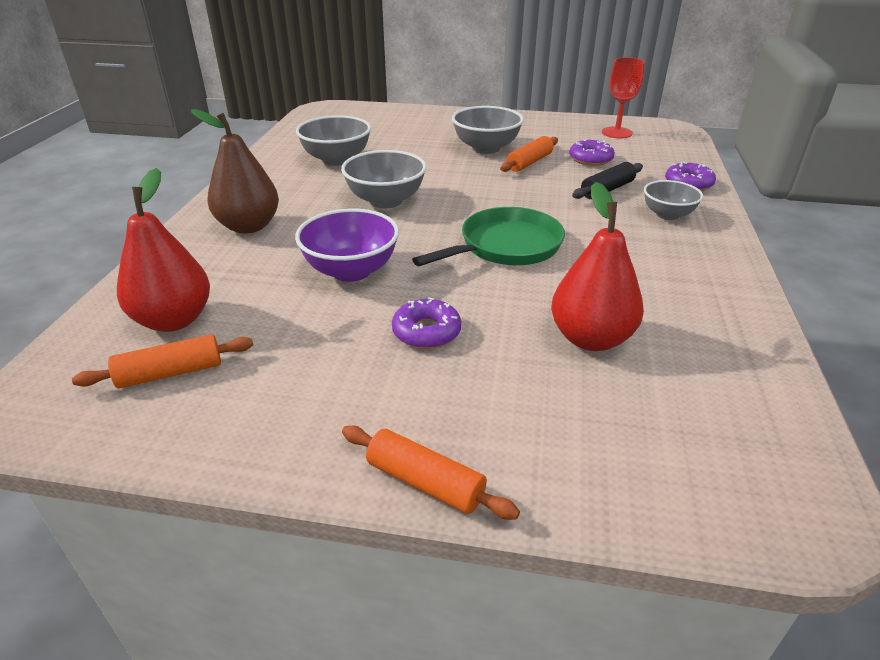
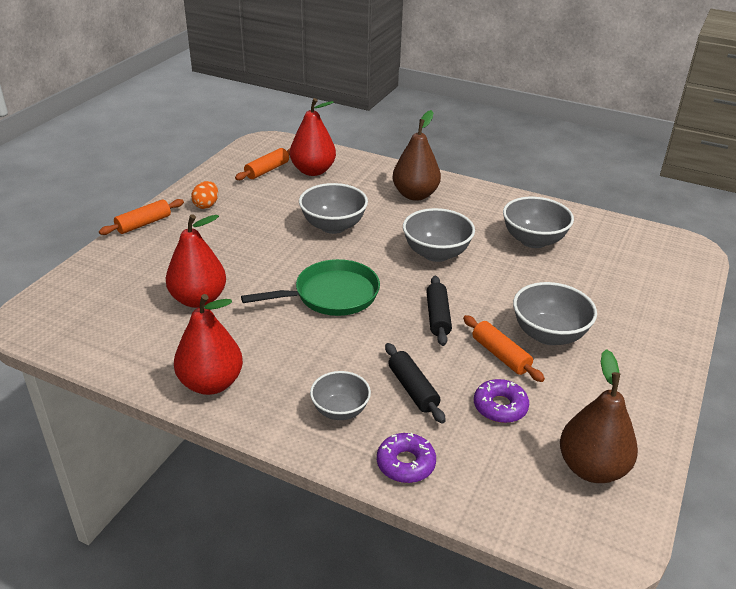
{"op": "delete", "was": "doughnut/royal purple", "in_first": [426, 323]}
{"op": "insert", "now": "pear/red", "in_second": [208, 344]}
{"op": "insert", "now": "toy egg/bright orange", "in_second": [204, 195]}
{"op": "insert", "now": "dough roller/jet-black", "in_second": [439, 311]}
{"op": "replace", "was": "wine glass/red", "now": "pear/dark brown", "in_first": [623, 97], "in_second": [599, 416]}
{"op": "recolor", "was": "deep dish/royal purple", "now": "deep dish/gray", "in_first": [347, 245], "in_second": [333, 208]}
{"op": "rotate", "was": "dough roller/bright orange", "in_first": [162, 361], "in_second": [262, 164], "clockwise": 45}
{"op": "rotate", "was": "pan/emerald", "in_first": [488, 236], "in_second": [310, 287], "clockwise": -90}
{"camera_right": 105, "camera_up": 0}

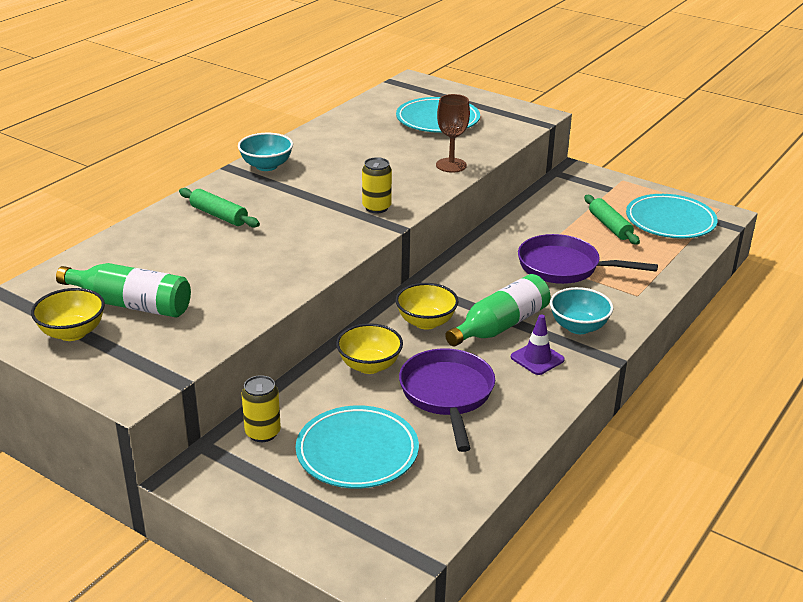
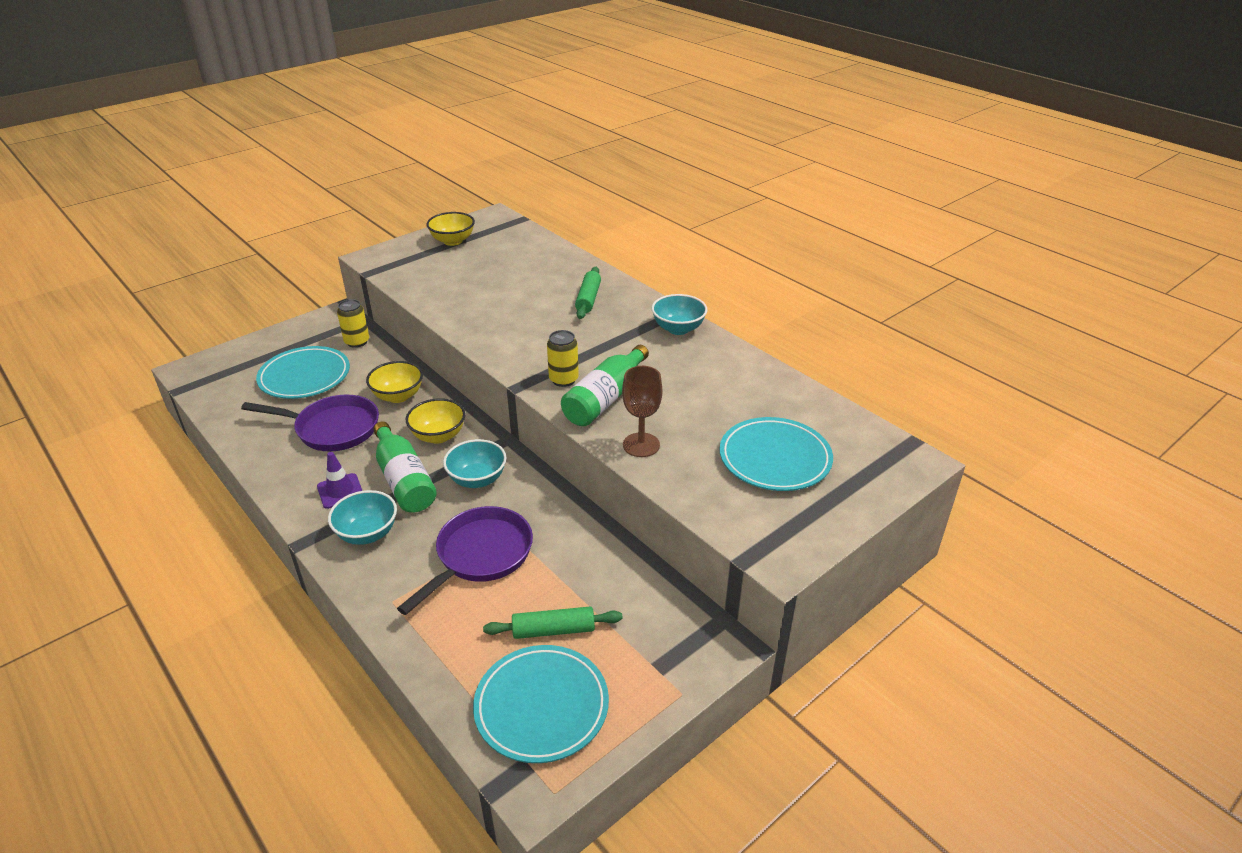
{"op": "insert", "now": "deep dish/aqua", "in_second": [475, 463]}
{"op": "move", "was": "drink bottle/emerald", "in_first": [123, 290], "in_second": [605, 385]}
{"op": "rotate", "was": "dough roller/emerald", "in_first": [219, 208], "in_second": [588, 293], "clockwise": -45}
{"camera_right": 105, "camera_up": 5}

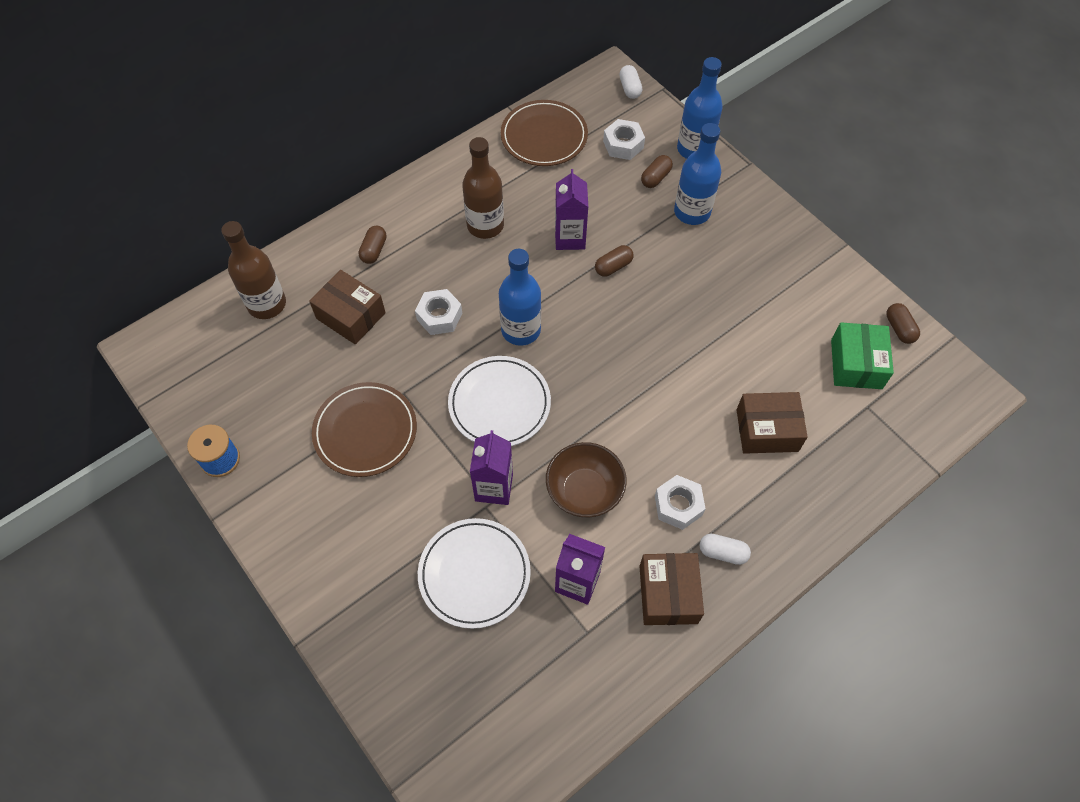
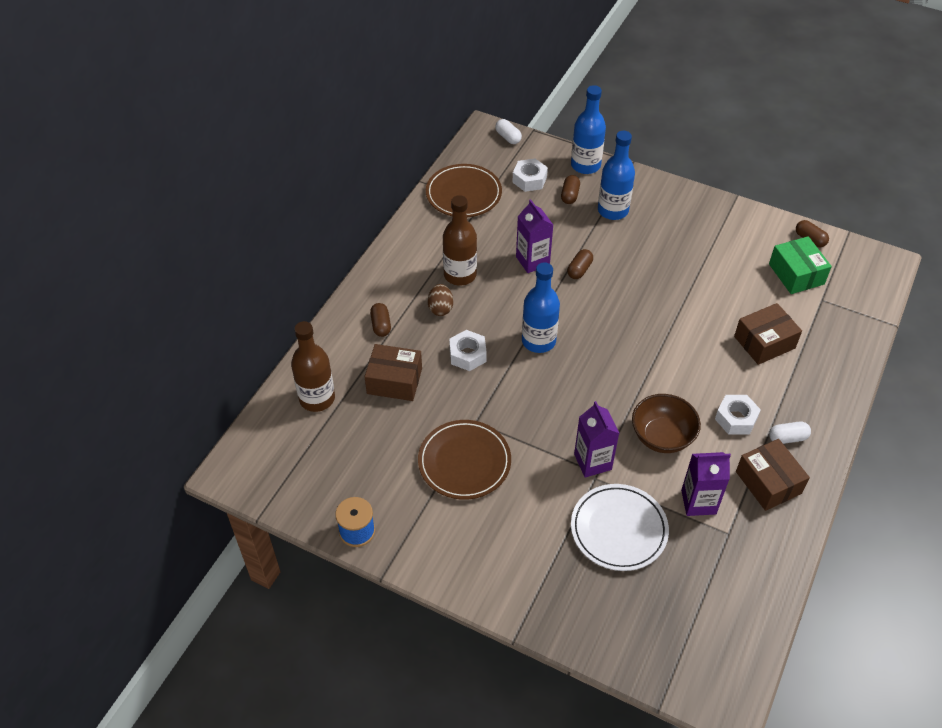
{"op": "delete", "was": "plate/white", "in_first": [499, 401]}
{"op": "insert", "now": "toy egg/dark brown", "in_second": [440, 300]}
{"camera_right": -25, "camera_up": -10}

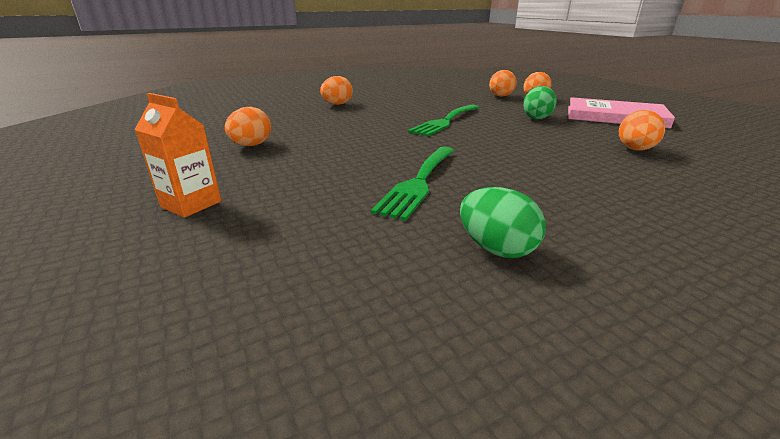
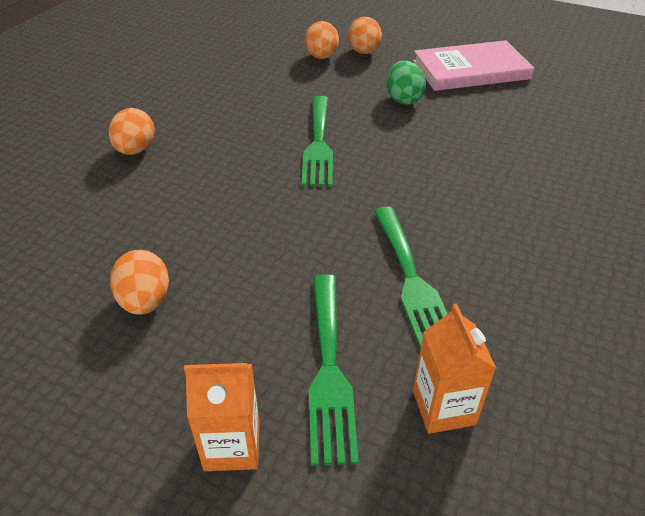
{"op": "delete", "was": "toy egg/emerald", "in_first": [503, 222]}
{"op": "delete", "was": "toy egg/bright orange", "in_first": [642, 130]}
{"op": "insert", "now": "dinner fork/emerald", "in_second": [334, 370]}
{"op": "insert", "now": "milk carton/bright orange", "in_second": [455, 368]}
{"camera_right": -35, "camera_up": 15}

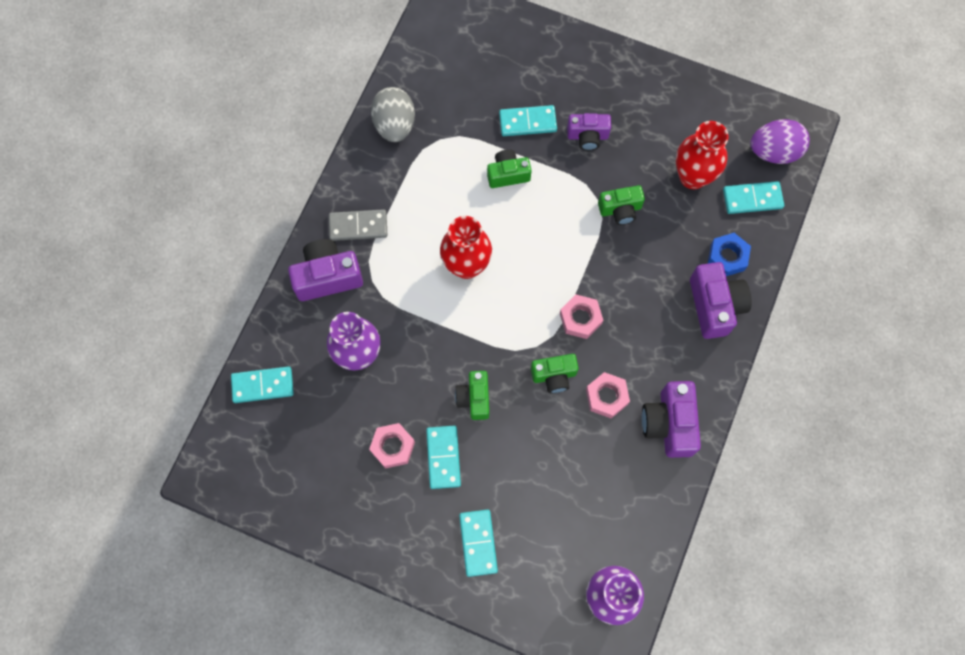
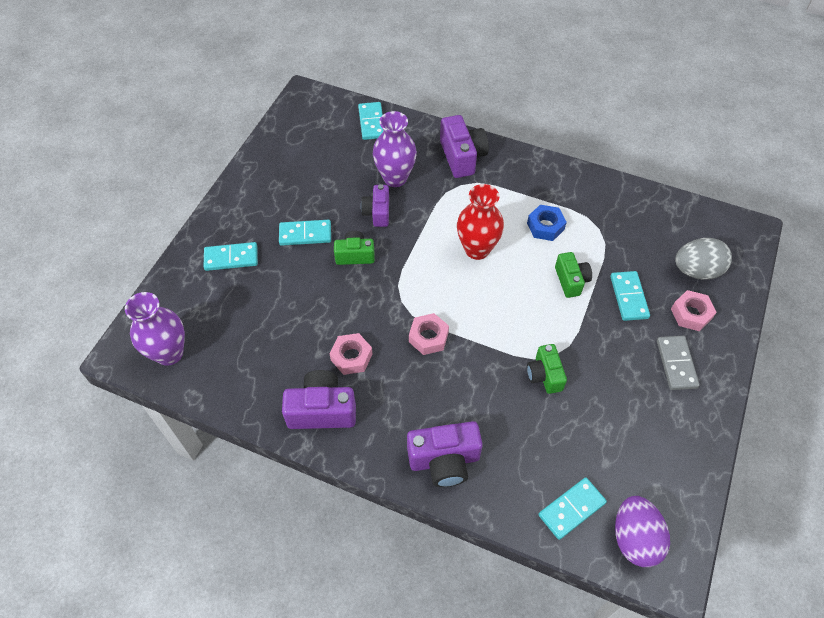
{"op": "delete", "was": "compact camera/emerald", "in_first": [554, 373]}
{"op": "delete", "was": "tall vase/red", "in_first": [702, 155]}
{"op": "move", "was": "domino/gray", "in_first": [358, 225], "in_second": [678, 363]}
{"op": "move", "was": "hexagon nut/rosy", "in_first": [392, 446], "in_second": [694, 310]}
{"op": "move", "was": "toy egg/gray", "in_first": [393, 114], "in_second": [703, 258]}
{"op": "move", "was": "compact camera/royal purple", "in_first": [589, 132], "in_second": [375, 205]}
{"op": "move", "was": "hexagon nut/blue", "in_first": [729, 254], "in_second": [547, 223]}
{"op": "rotate", "was": "domino/aqua", "in_first": [753, 197], "in_second": [572, 508], "clockwise": 60}
{"camera_right": 90, "camera_up": -15}

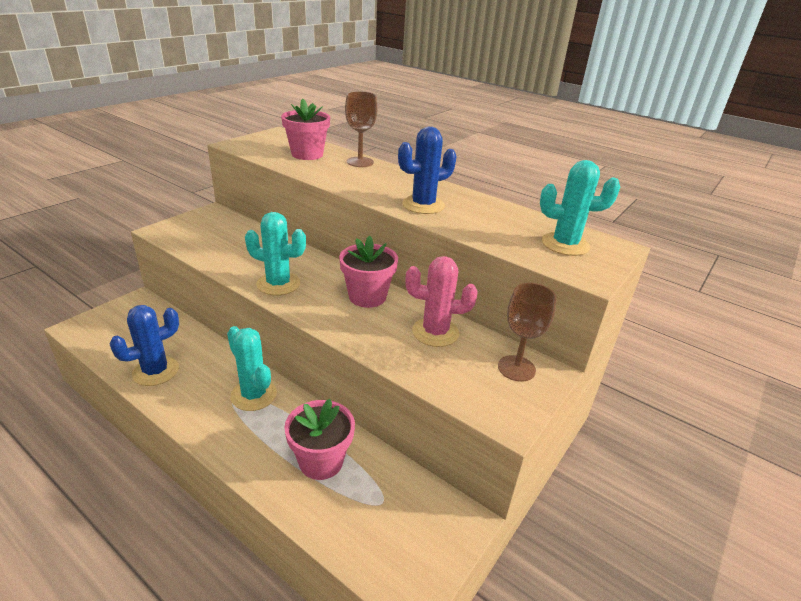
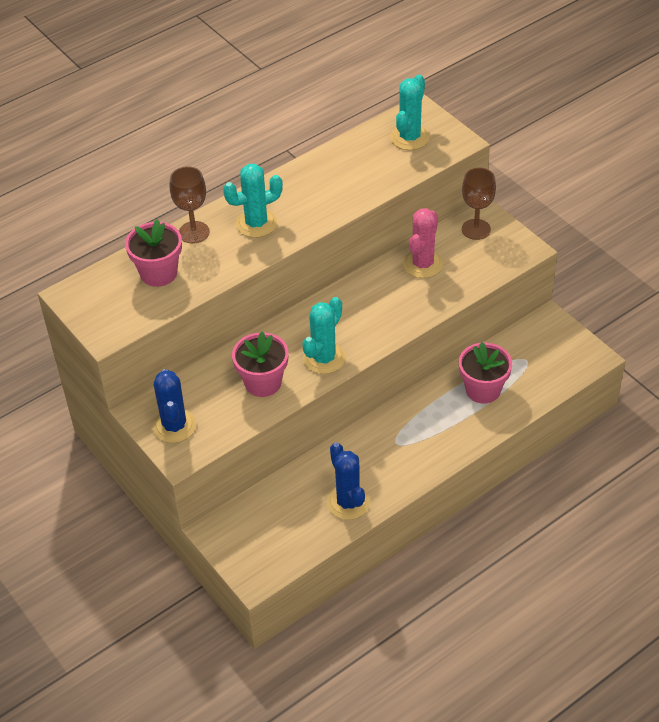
{"op": "move", "was": "cactus/aqua", "in_first": [252, 368], "in_second": [253, 201]}
{"op": "move", "was": "flower pot/rosy", "in_first": [368, 271], "in_second": [260, 364]}
{"op": "move", "was": "cactus/blue", "in_first": [427, 170], "in_second": [174, 406]}
{"camera_right": -70, "camera_up": 15}

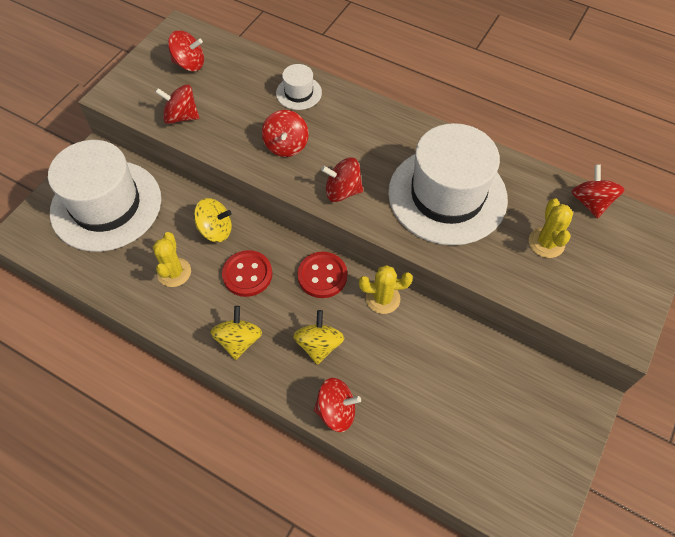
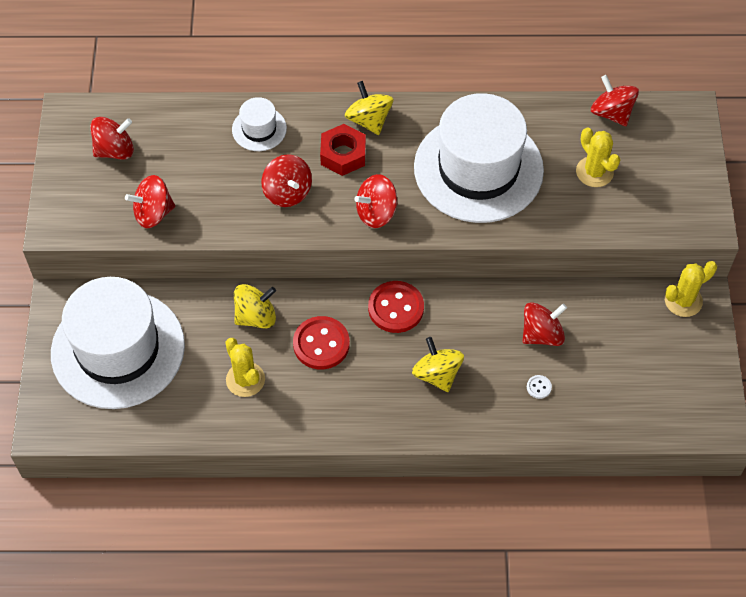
{"op": "insert", "now": "hexagon nut/red", "in_second": [343, 150]}
{"op": "insert", "now": "sewing button/white", "in_second": [539, 387]}
{"op": "move", "was": "whirligig/yellow", "in_first": [236, 333], "in_second": [369, 108]}
{"op": "move", "was": "whirligig/red", "in_first": [337, 405], "in_second": [544, 324]}
{"op": "move", "was": "cactus/yellow", "in_first": [386, 289], "in_second": [691, 289]}
{"camera_right": -30, "camera_up": 0}

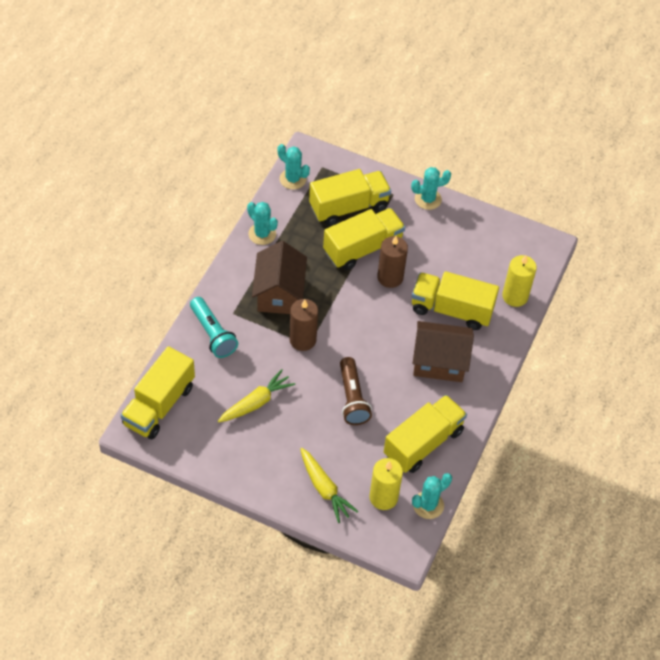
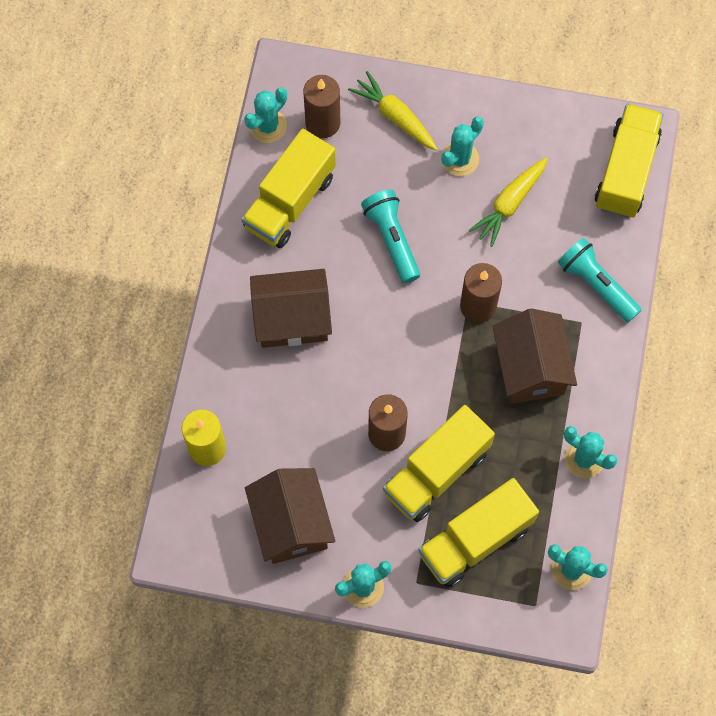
{"op": "delete", "was": "truck/yellow", "in_first": [455, 300]}
{"op": "insert", "now": "house/dark brown", "in_second": [290, 516]}
{"op": "insert", "now": "cactus/aqua", "in_second": [462, 146]}
{"op": "recolor", "was": "torch/dark brown", "now": "torch/aqua", "in_first": [356, 391], "in_second": [390, 236]}
{"op": "recolor", "was": "candle/yellow", "now": "candle/dark brown", "in_first": [386, 484], "in_second": [322, 106]}
{"camera_right": 170, "camera_up": 15}

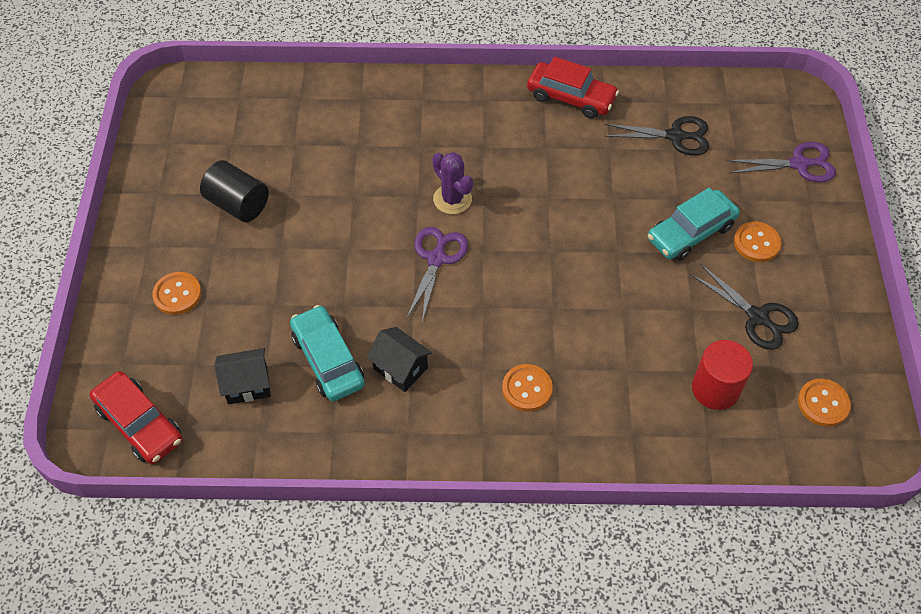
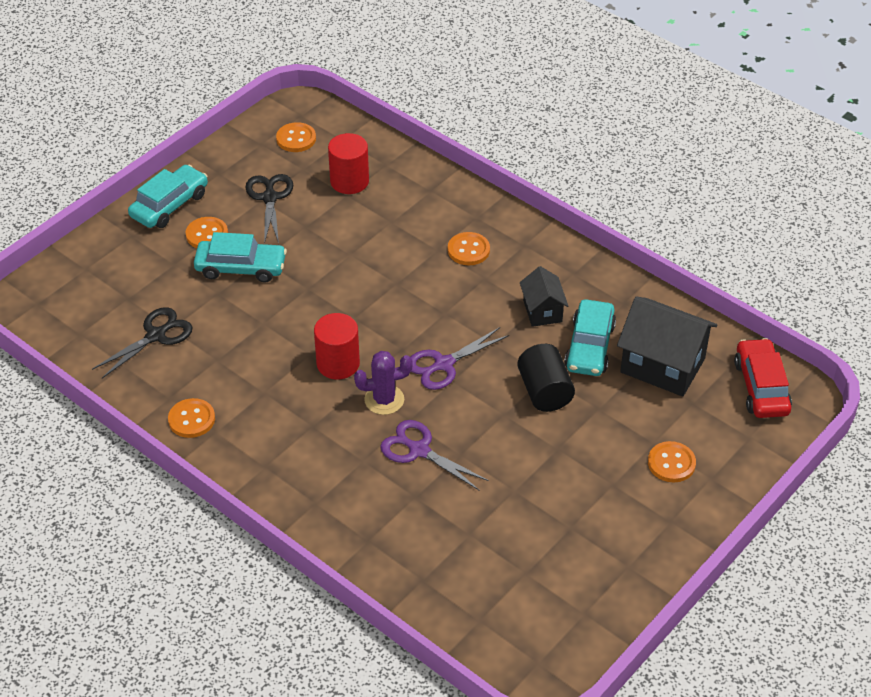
{"op": "insert", "now": "car/aqua", "in_second": [168, 196]}
{"op": "insert", "now": "cylinder shape/red", "in_second": [337, 346]}
{"op": "move", "was": "cylinder shape/jet-black", "in_first": [234, 191], "in_second": [546, 378]}
{"op": "move", "was": "shears/royal purple", "in_first": [781, 162], "in_second": [434, 455]}
{"op": "replace", "was": "car/red", "now": "sewing button/bright orange", "in_first": [573, 88], "in_second": [191, 418]}
{"op": "rotate", "was": "cactus/royal purple", "in_first": [452, 183], "in_second": [383, 383], "clockwise": 75}
{"op": "rotate", "was": "shears/jet-black", "in_first": [656, 136], "in_second": [142, 342], "clockwise": 90}
{"op": "resize", "was": "house/jet-black", "in_first": [242, 376], "in_second": [667, 346], "ratio": 1.78}
{"camera_right": -140, "camera_up": -10}

